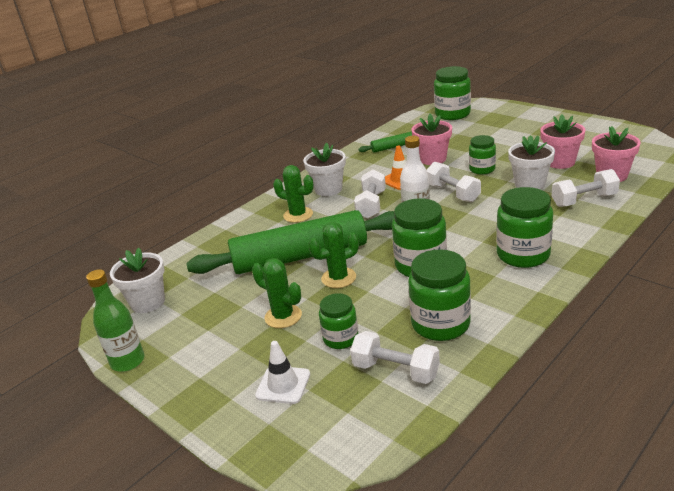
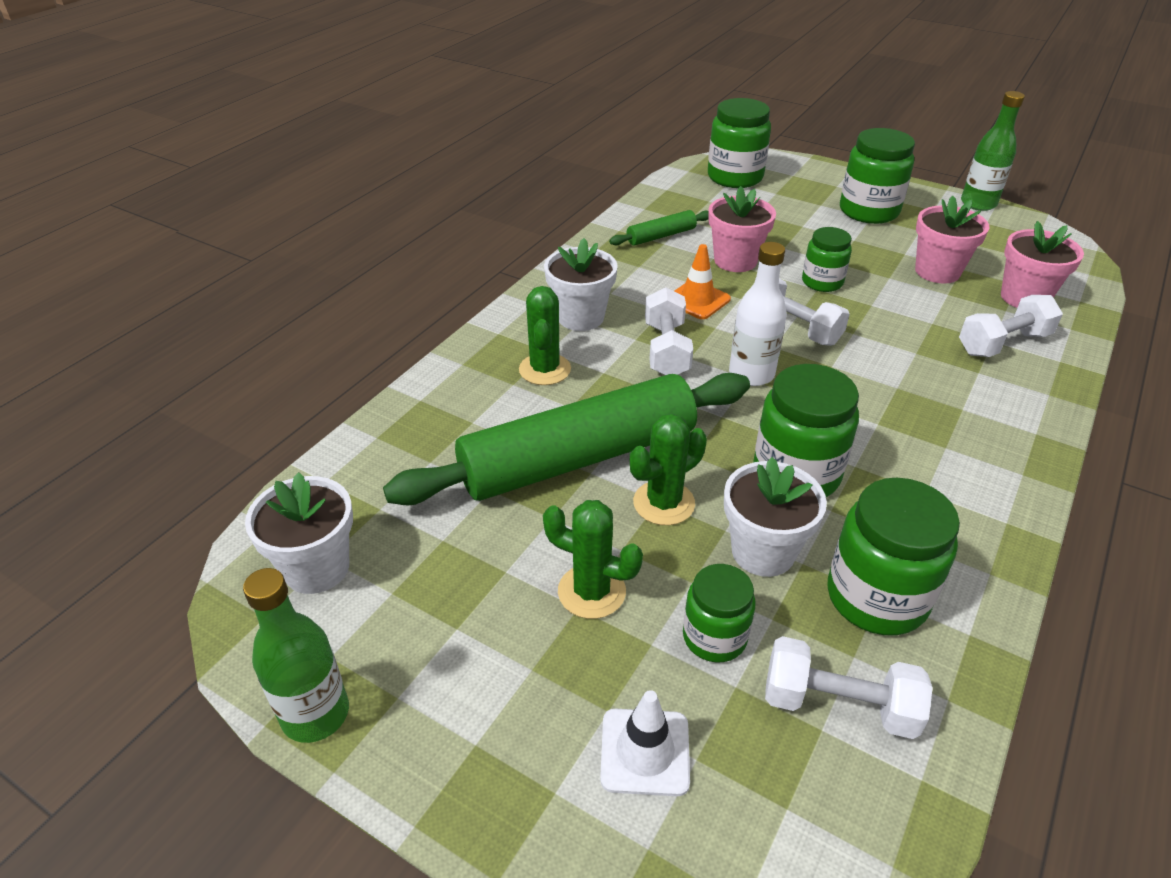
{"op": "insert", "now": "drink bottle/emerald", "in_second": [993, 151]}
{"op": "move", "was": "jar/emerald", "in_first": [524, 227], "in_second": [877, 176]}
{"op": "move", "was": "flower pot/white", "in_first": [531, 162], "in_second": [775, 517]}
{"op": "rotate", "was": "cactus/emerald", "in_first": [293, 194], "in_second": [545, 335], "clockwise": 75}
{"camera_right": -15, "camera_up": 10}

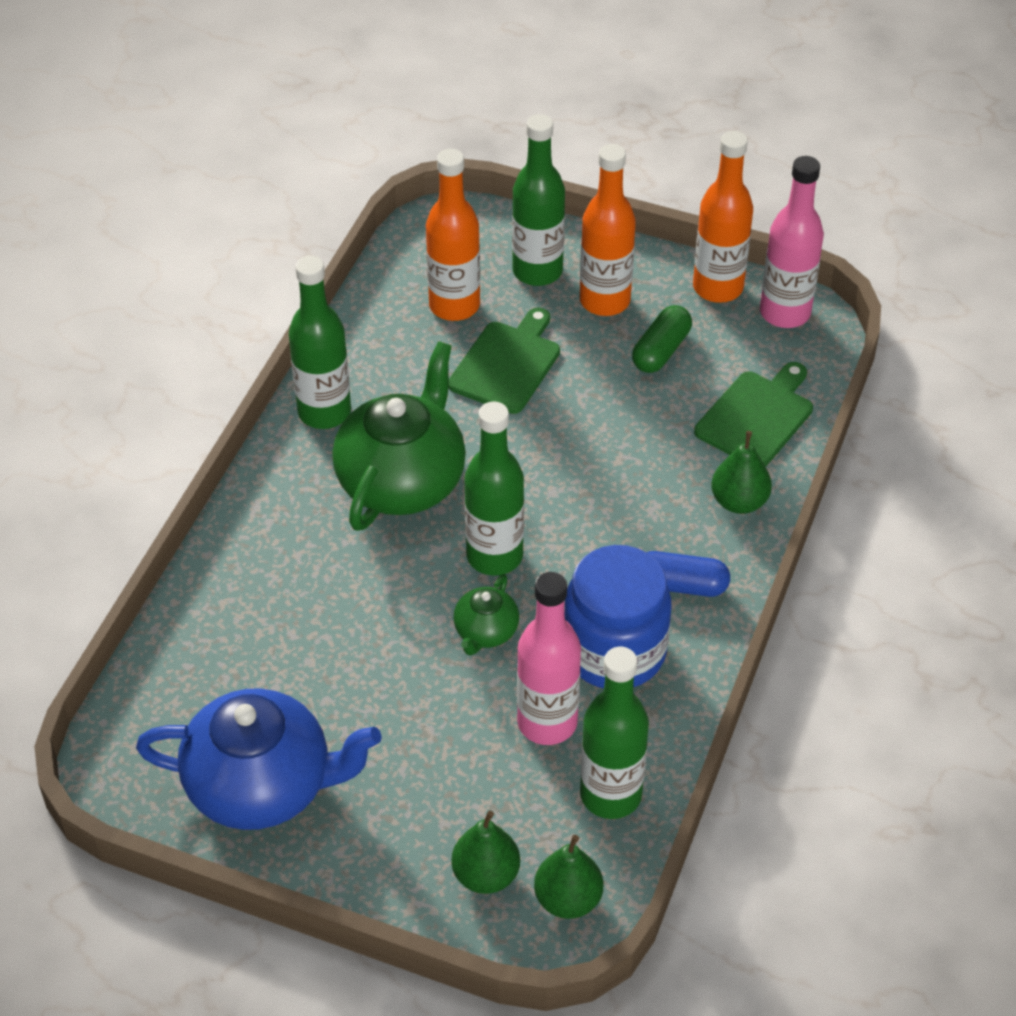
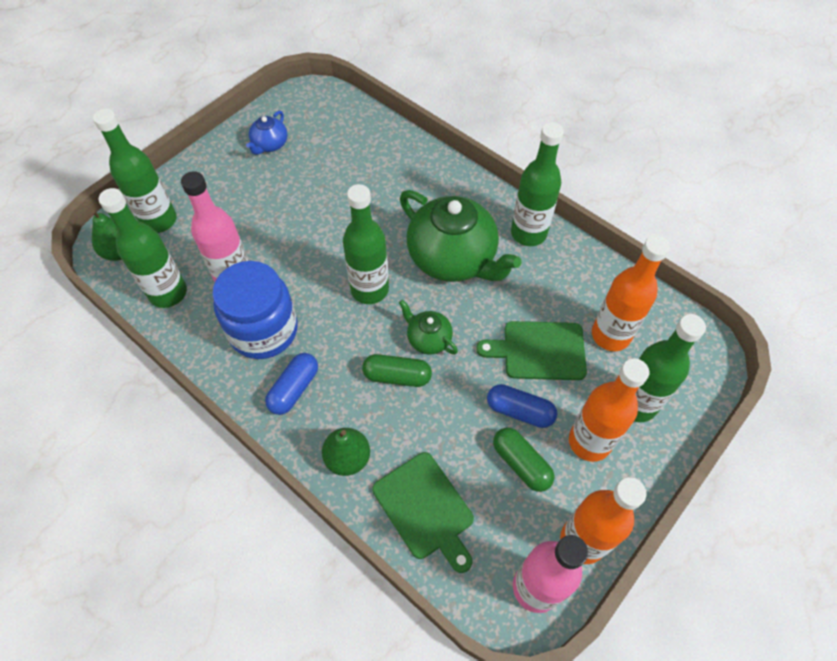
{"op": "insert", "now": "pill/emerald", "in_second": [397, 370]}
{"op": "insert", "now": "pill/blue", "in_second": [522, 406]}
{"op": "move", "was": "teapot/emerald", "in_first": [486, 614], "in_second": [428, 327]}
{"op": "replace", "was": "pear/emerald", "now": "drink bottle/emerald", "in_first": [485, 852], "in_second": [135, 171]}
{"op": "rotate", "was": "chopping board/emerald", "in_first": [504, 361], "in_second": [531, 350], "clockwise": 135}
{"op": "resize", "was": "teapot/blue", "in_first": [259, 759], "in_second": [266, 133], "ratio": 0.47}
{"camera_right": 110, "camera_up": 10}

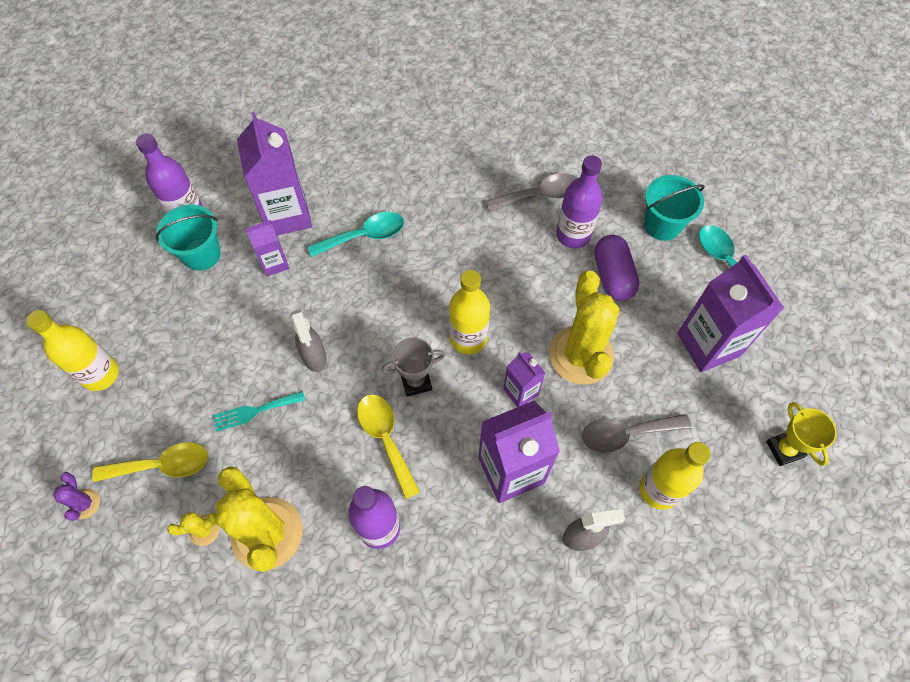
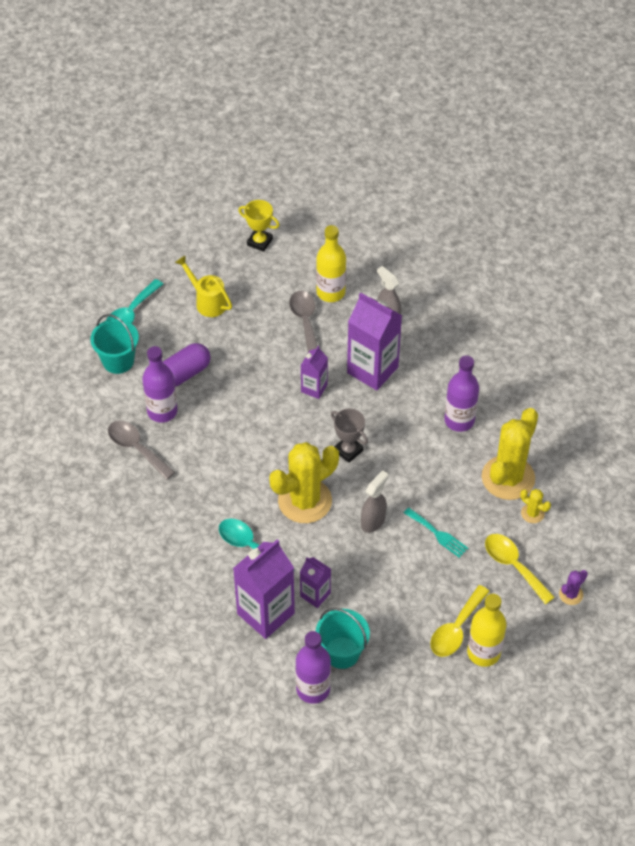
{"op": "delete", "was": "drink bottle/yellow", "in_first": [469, 312]}
{"op": "move", "was": "tablespoon/yellow", "in_first": [388, 446], "in_second": [460, 621]}
{"op": "move", "was": "cactus/yellow", "in_first": [584, 328], "in_second": [304, 482]}
{"op": "replace", "was": "milk carton/royal purple", "now": "sprinkling can/yellow", "in_first": [730, 313], "in_second": [203, 286]}
{"op": "rotate", "was": "tablespoon/gray", "in_first": [636, 433], "in_second": [303, 321], "clockwise": -150}
{"op": "rotate", "was": "trophy/yellow", "in_first": [801, 434], "in_second": [258, 226], "clockwise": 75}
{"camera_right": -120, "camera_up": -10}

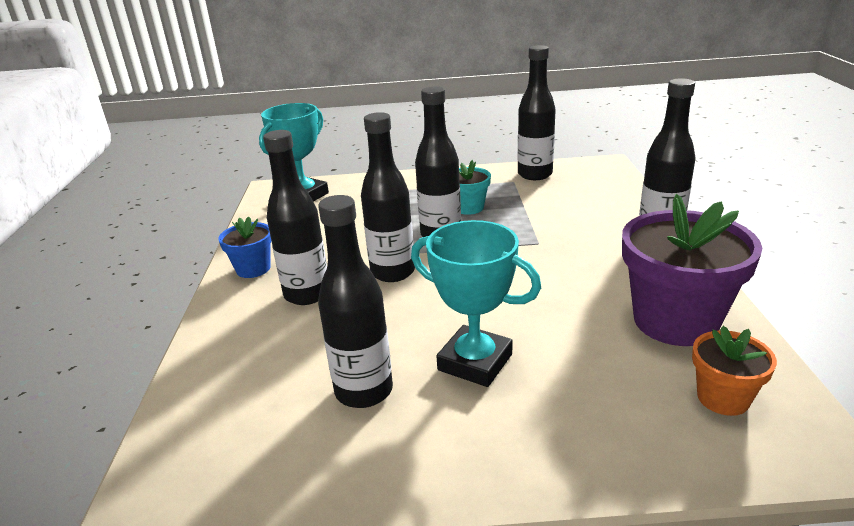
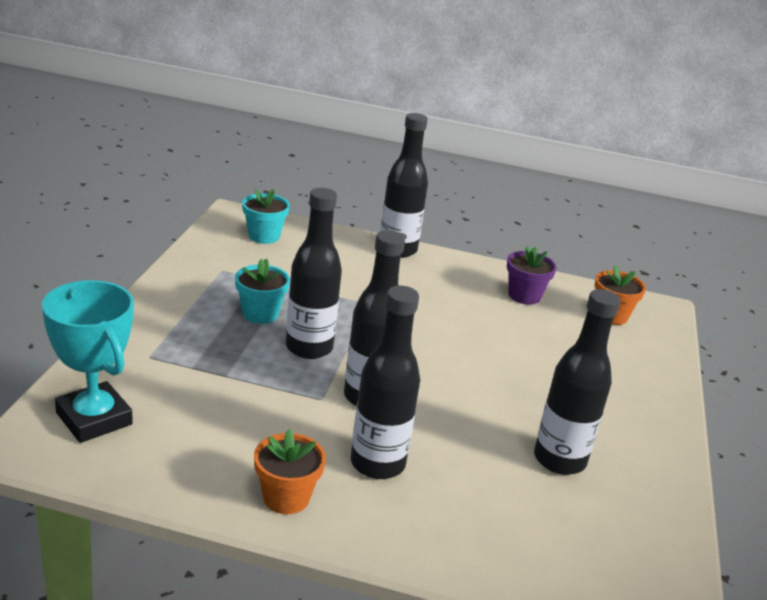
{"op": "delete", "was": "trophy/aqua", "in_first": [476, 303]}
{"op": "delete", "was": "drink bottle/jet-black", "in_first": [537, 112]}
{"op": "insert", "now": "flower pot/aqua", "in_second": [266, 216]}
{"op": "recolor", "was": "flower pot/blue", "now": "flower pot/bright orange", "in_first": [245, 247], "in_second": [290, 471]}
{"op": "resize", "was": "flower pot/royal purple", "in_first": [692, 270], "in_second": [532, 275], "ratio": 0.51}
{"camera_right": -80, "camera_up": 0}

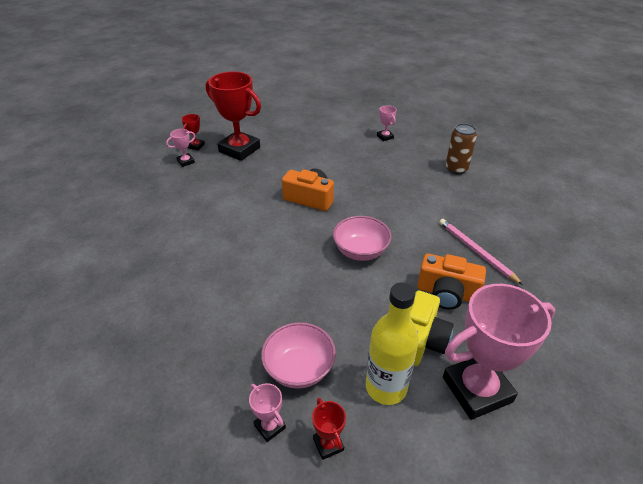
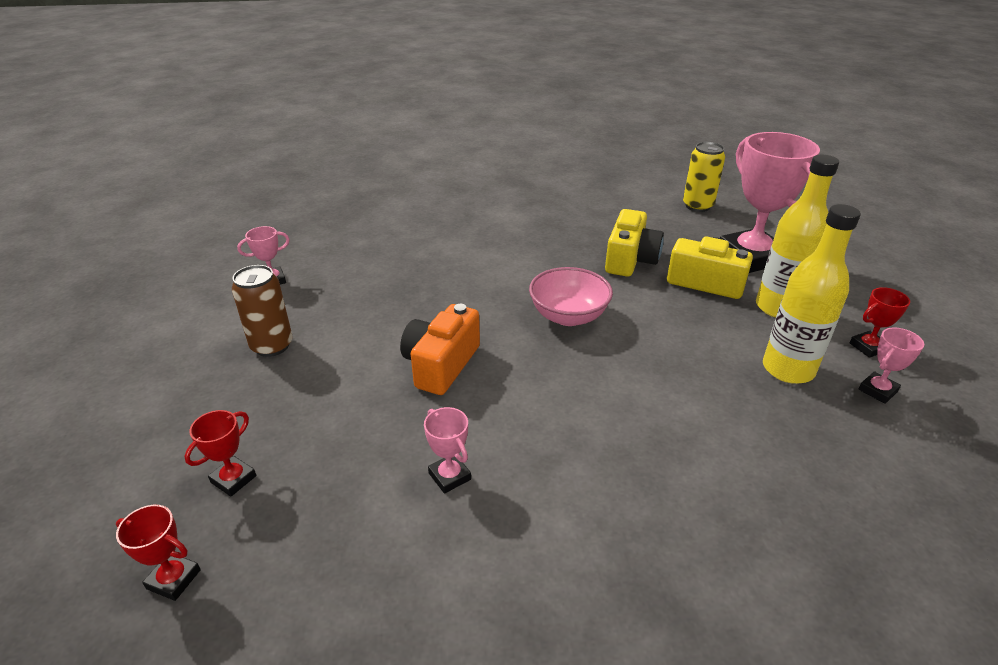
{"op": "delete", "was": "lead pencil/rosy", "in_first": [481, 252]}
{"op": "insert", "now": "soda can/yellow", "in_second": [704, 177]}
{"op": "move", "was": "trophy/rosy", "in_first": [180, 148], "in_second": [447, 450]}
{"op": "move", "was": "soda can/dark brown", "in_first": [461, 148], "in_second": [262, 311]}
{"op": "replace", "was": "deep dish/rosy", "now": "drink bottle/yellow", "in_first": [298, 355], "in_second": [812, 294]}
{"op": "recolor", "was": "compact camera/bright orange", "now": "compact camera/yellow", "in_first": [451, 282], "in_second": [634, 243]}
{"op": "resize", "was": "trophy/red", "in_first": [233, 116], "in_second": [220, 453], "ratio": 0.43}
{"camera_right": -90, "camera_up": -5}

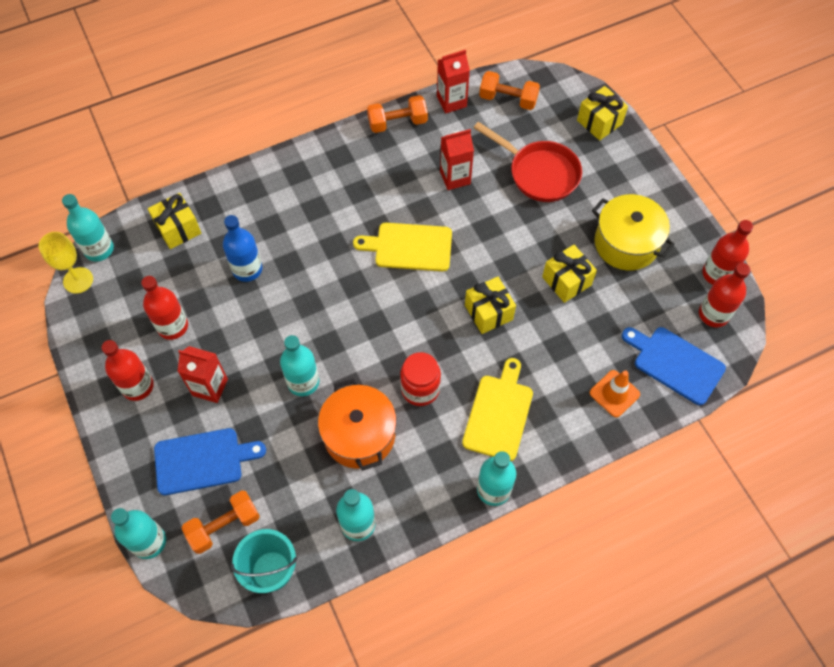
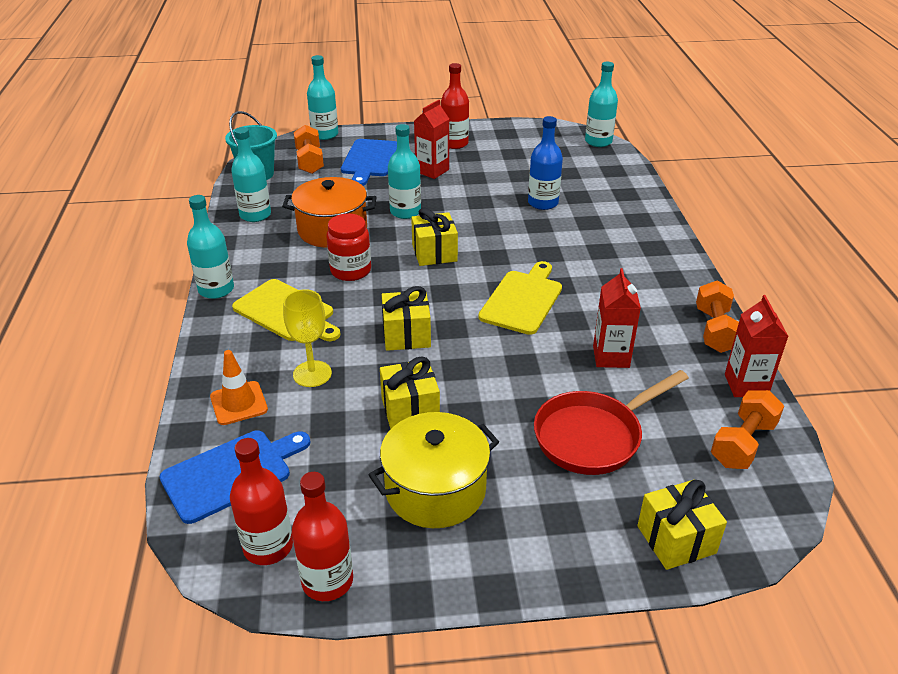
{"op": "delete", "was": "drink bottle/red", "in_first": [164, 308]}
{"op": "move", "was": "wine glass/yellow", "in_first": [65, 263], "in_second": [307, 338]}
{"op": "move", "was": "gift/yellow", "in_first": [174, 221], "in_second": [434, 236]}
{"camera_right": 110, "camera_up": -25}

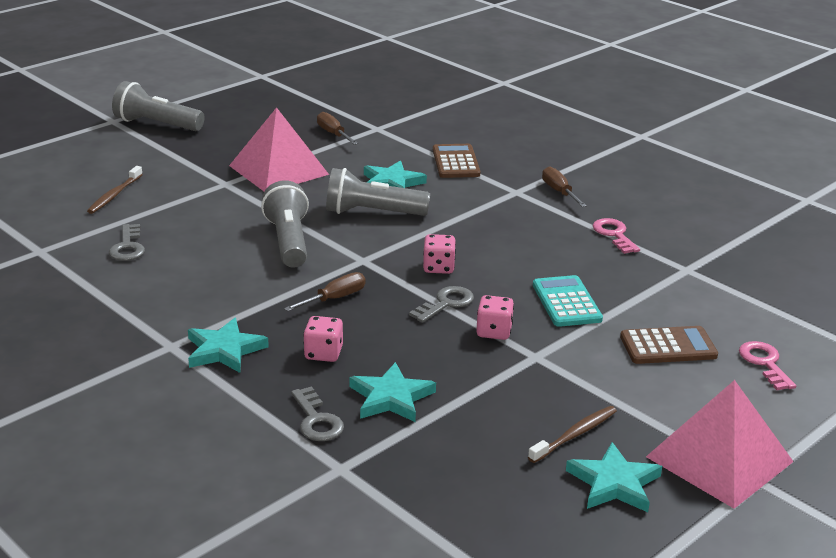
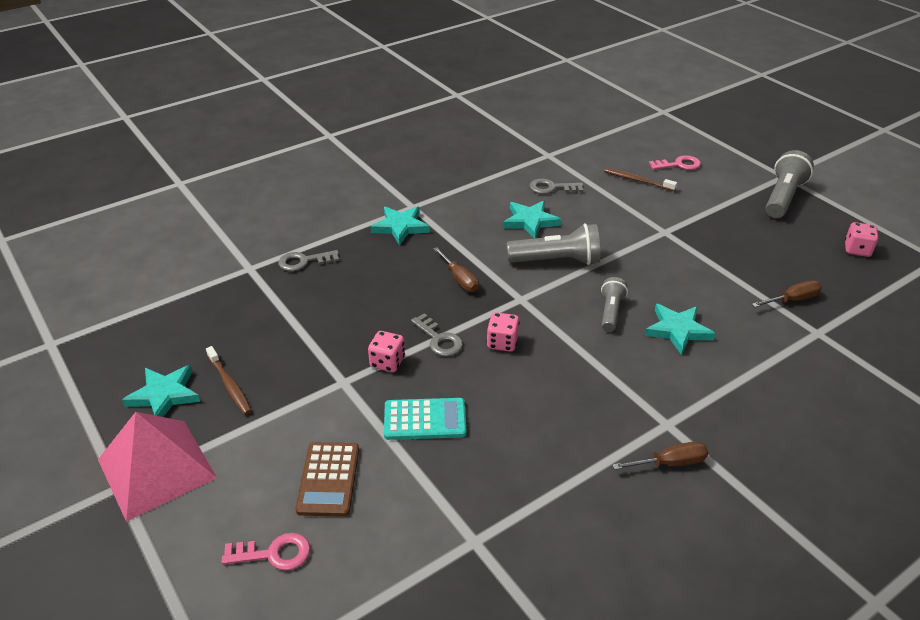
{"op": "delete", "was": "pyramid/rosy", "in_first": [279, 149]}
{"op": "delete", "was": "pocket calculator/dark brown", "in_first": [457, 161]}
{"op": "move", "was": "dice/rosy", "in_first": [323, 339], "in_second": [861, 239]}
{"op": "move", "was": "star/aqua", "in_first": [392, 392], "in_second": [532, 219]}
{"op": "move", "was": "latchkey/rosy", "in_first": [616, 236], "in_second": [675, 162]}
{"op": "resize", "was": "torch/gray", "in_first": [378, 192], "in_second": [614, 304], "ratio": 0.61}
{"camera_right": 100, "camera_up": 10}

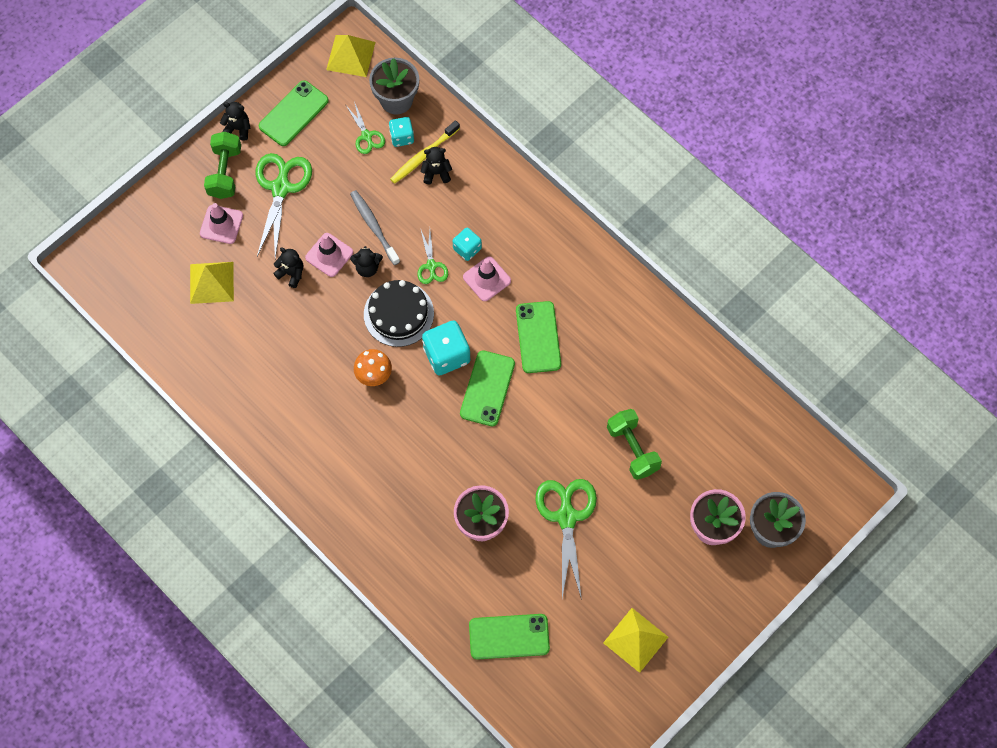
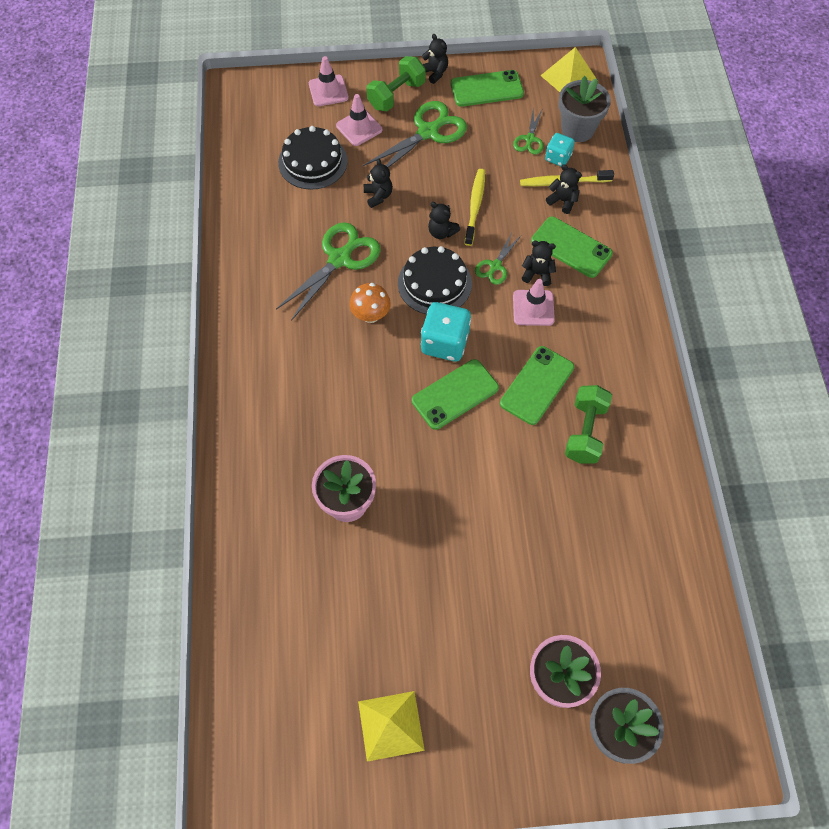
{"op": "move", "was": "road cone/rosy", "in_first": [329, 255], "in_second": [329, 81]}
{"op": "move", "was": "phone/emerald", "in_first": [509, 637], "in_second": [572, 247]}
{"op": "move", "was": "shears/emerald", "in_first": [566, 539], "in_second": [328, 271]}
{"op": "move", "was": "dumbbell/emerald", "in_first": [634, 444], "in_second": [588, 424]}
{"op": "replace", "was": "pyramid/yellow", "now": "cake/jet-black", "in_first": [212, 283], "in_second": [313, 158]}
{"op": "replace", "was": "dice/aqua", "now": "stuffed bear/jet-black", "in_first": [467, 244], "in_second": [539, 263]}
{"op": "recolor", "was": "toothbrush/gray", "now": "toothbrush/yellow", "in_first": [375, 227], "in_second": [475, 207]}
{"camera_right": 40, "camera_up": -5}

